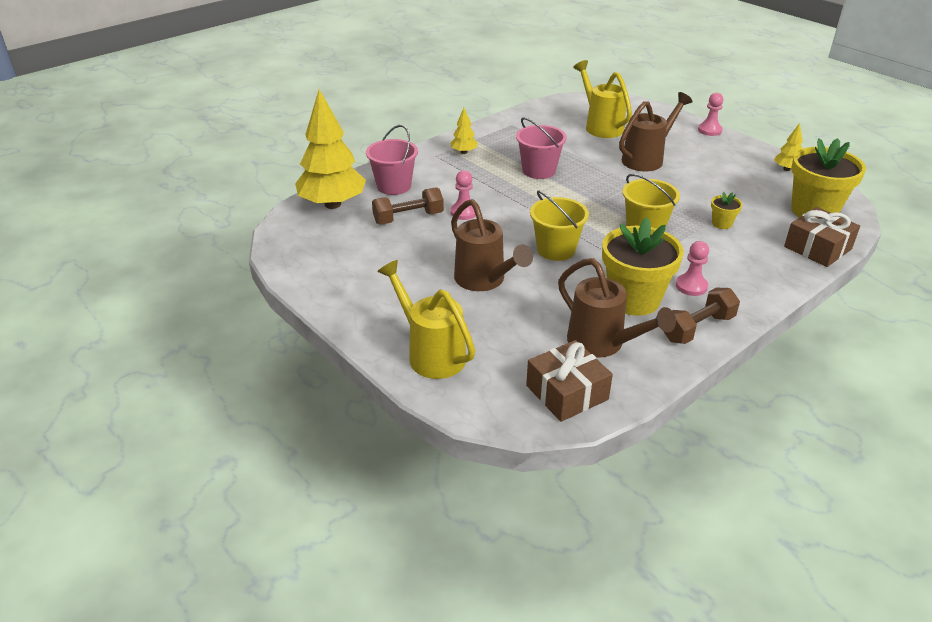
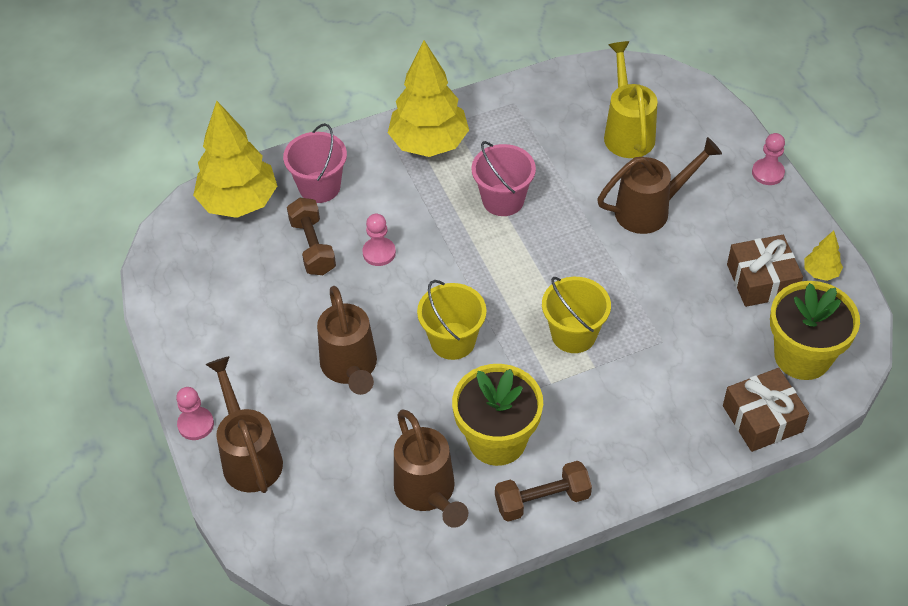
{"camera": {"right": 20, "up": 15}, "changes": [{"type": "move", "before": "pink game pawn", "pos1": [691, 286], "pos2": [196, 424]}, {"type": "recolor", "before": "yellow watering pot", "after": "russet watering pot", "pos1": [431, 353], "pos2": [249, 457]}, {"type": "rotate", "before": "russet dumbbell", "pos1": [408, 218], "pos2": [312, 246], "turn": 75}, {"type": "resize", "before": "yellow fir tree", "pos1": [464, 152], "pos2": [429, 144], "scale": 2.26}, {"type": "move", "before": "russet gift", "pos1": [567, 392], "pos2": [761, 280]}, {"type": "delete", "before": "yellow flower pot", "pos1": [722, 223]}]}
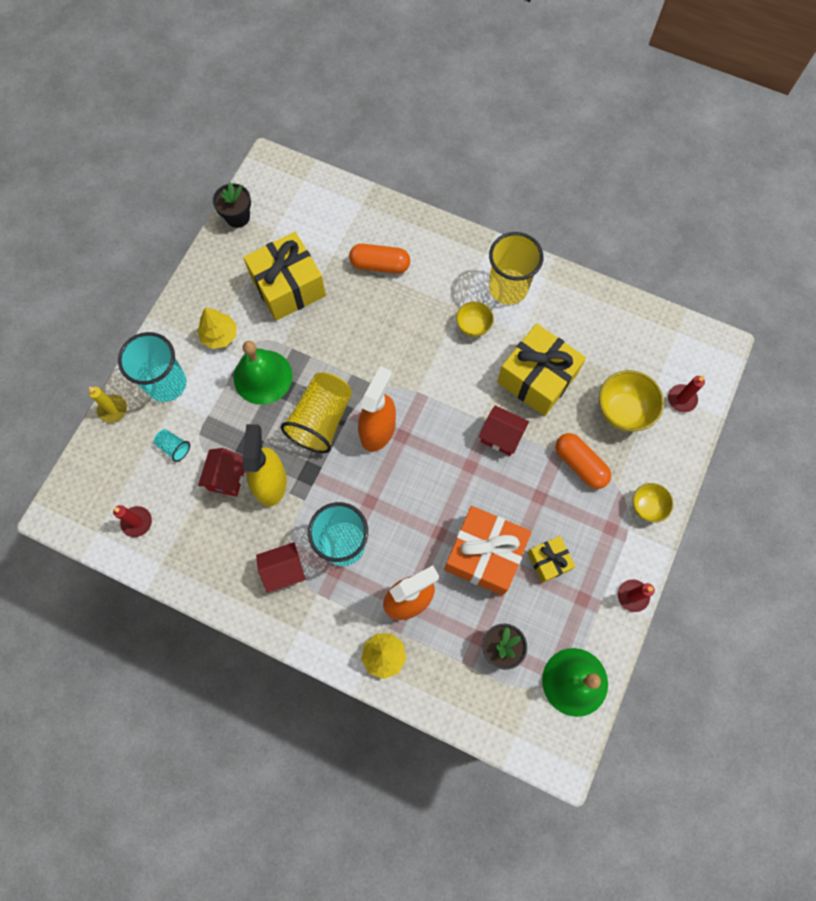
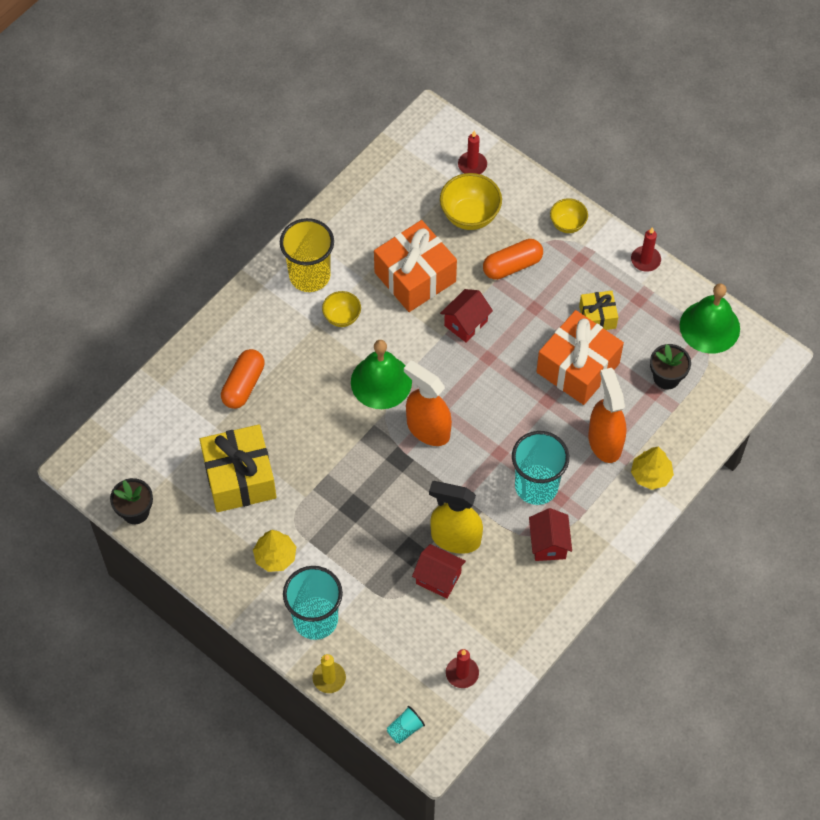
{"camera": {"right": -75, "up": -10}, "changes": [{"type": "move", "before": "leaf-green hand bell", "pos1": [263, 377], "pos2": [381, 382]}, {"type": "recolor", "before": "yellow gift", "after": "orange gift", "pos1": [537, 378], "pos2": [415, 277]}, {"type": "move", "before": "teal cup", "pos1": [174, 447], "pos2": [405, 729]}, {"type": "delete", "before": "yellow cup", "pos1": [321, 420]}]}
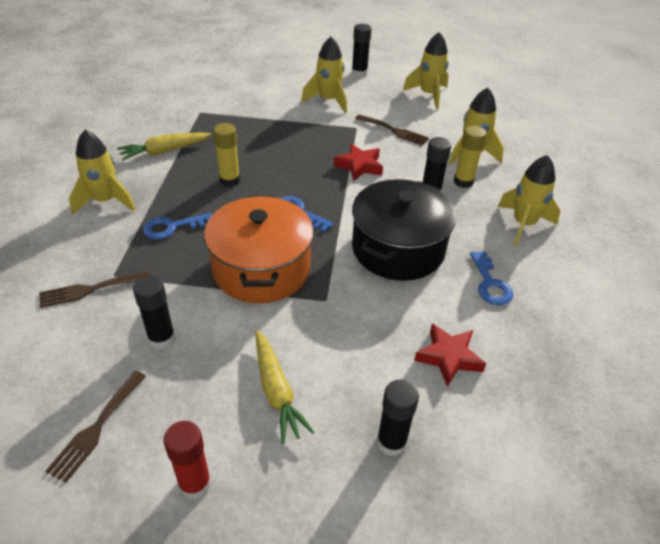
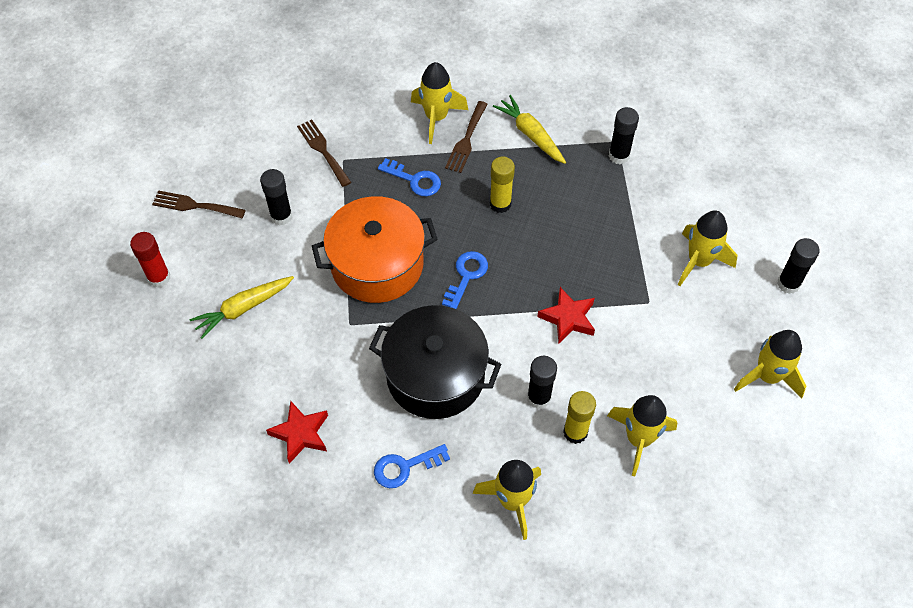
{"camera": {"right": 80, "up": 15}, "changes": [{"type": "rotate", "before": "blue latchkey", "pos1": [172, 227], "pos2": [414, 180], "turn": 150}, {"type": "move", "before": "russet fork", "pos1": [394, 131], "pos2": [466, 140]}, {"type": "move", "before": "black glue", "pos1": [391, 442], "pos2": [619, 156]}]}
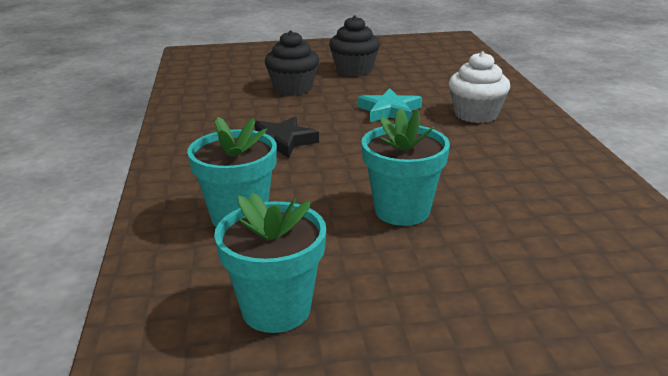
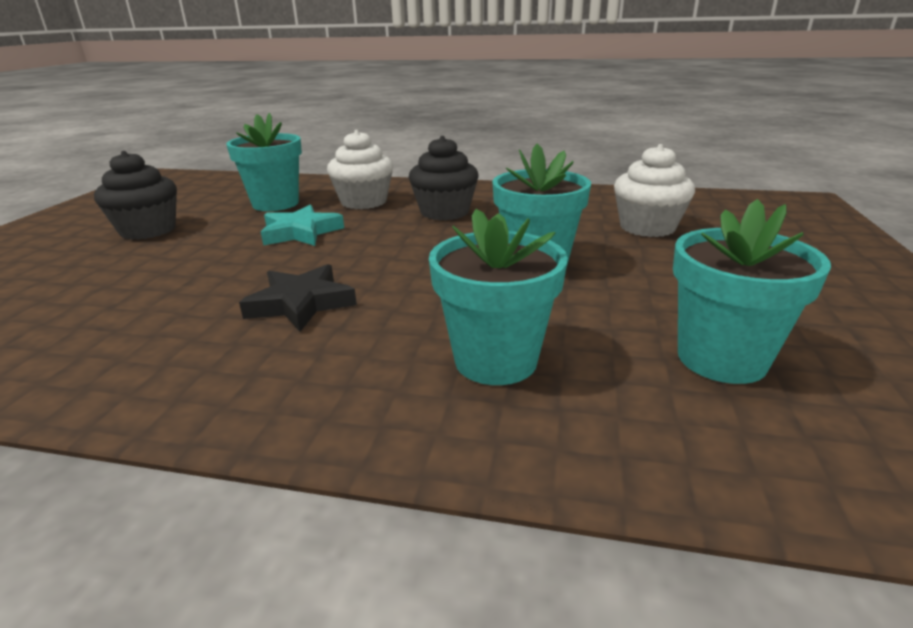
{"camera": {"right": -70, "up": 0}, "changes": [{"type": "insert", "after": "teal flower pot", "pos2": [275, 204]}, {"type": "move", "before": "black fairy cake", "pos1": [293, 88], "pos2": [444, 212]}, {"type": "insert", "after": "white fairy cake", "pos2": [647, 227]}]}
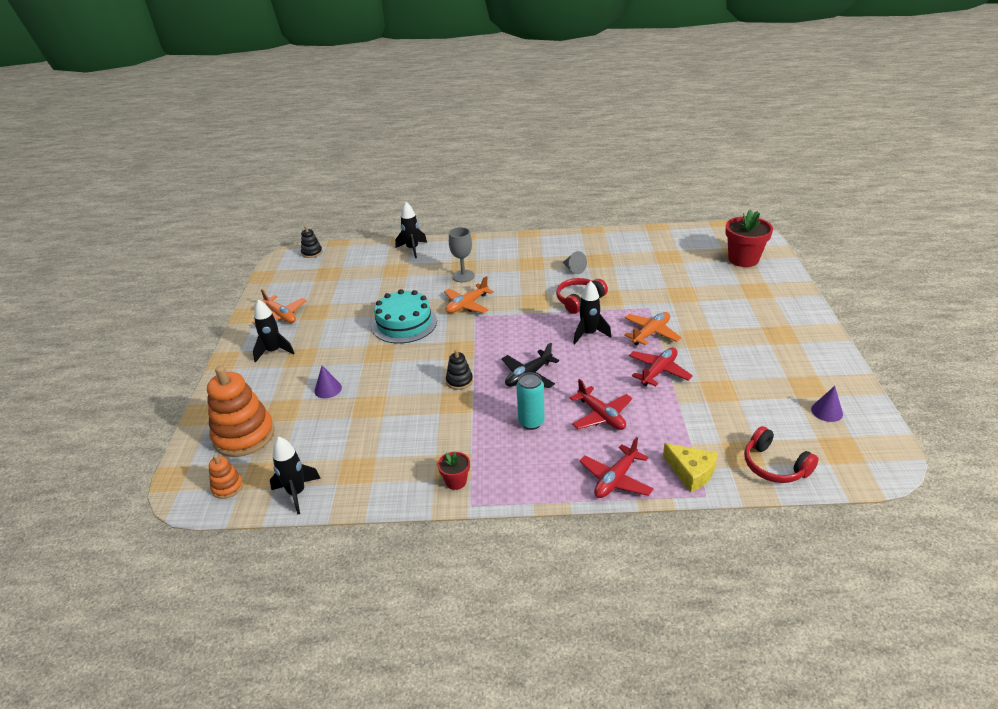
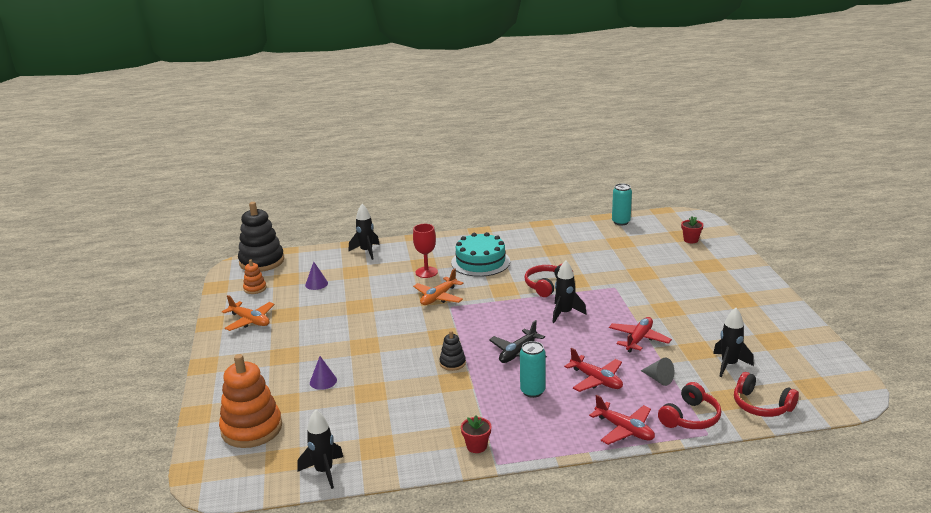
{"camera": {"right": -10, "up": -10}, "changes": [{"type": "resize", "before": "black stacking toy", "pos1": [312, 253], "pos2": [261, 261], "scale": 2.1}, {"type": "move", "before": "orange stacking toy", "pos1": [227, 487], "pos2": [255, 288]}, {"type": "move", "before": "purple cone shape", "pos1": [827, 411], "pos2": [316, 284]}, {"type": "recolor", "before": "ash-grey wine glass", "after": "red wine glass", "pos1": [463, 276], "pos2": [426, 272]}, {"type": "move", "before": "teal gateau", "pos1": [404, 323], "pos2": [480, 262]}, {"type": "rotate", "before": "red plane", "pos1": [616, 479], "pos2": [624, 430], "turn": -75}, {"type": "insert", "after": "teal tin", "pos2": [621, 222]}, {"type": "move", "before": "ash-grey cone shape", "pos1": [574, 269], "pos2": [658, 379]}, {"type": "replace", "before": "yellow piece of cheese", "after": "red headphones", "pos1": [691, 472], "pos2": [690, 417]}, {"type": "resize", "before": "red flower pot", "pos1": [743, 259], "pos2": [691, 240], "scale": 0.51}, {"type": "move", "before": "black rocket", "pos1": [274, 351], "pos2": [729, 365]}, {"type": "delete", "before": "orange plane", "pos1": [651, 333]}]}
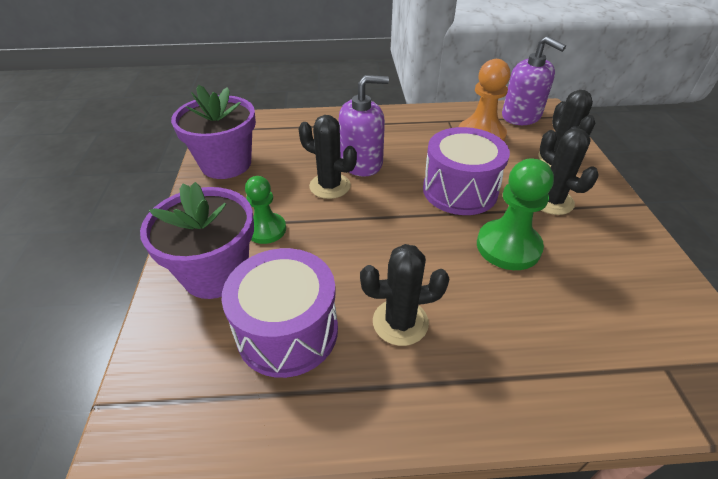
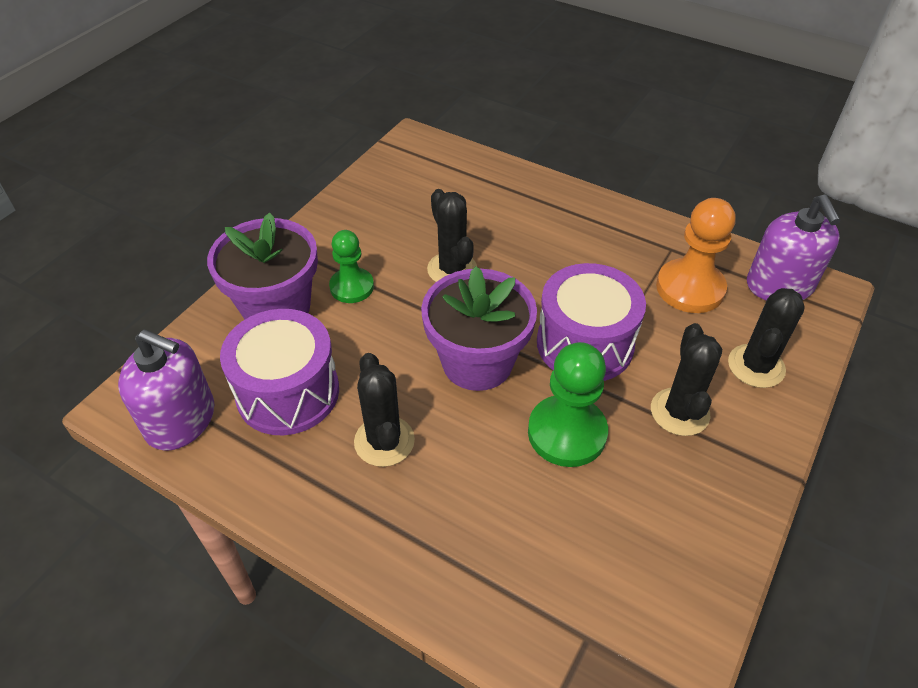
{"camera": {"right": 35, "up": 5}, "changes": [{"type": "move", "before": "purple soap pump", "pos1": [361, 162], "pos2": [181, 420]}, {"type": "rotate", "before": "black saguaro cactus", "pos1": [400, 322], "pos2": [384, 441], "turn": 45}, {"type": "move", "before": "purple flower pot", "pos1": [226, 164], "pos2": [477, 362]}]}
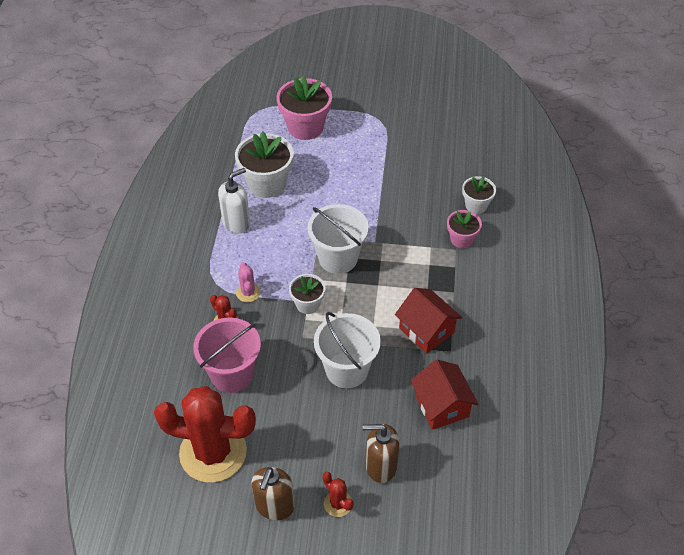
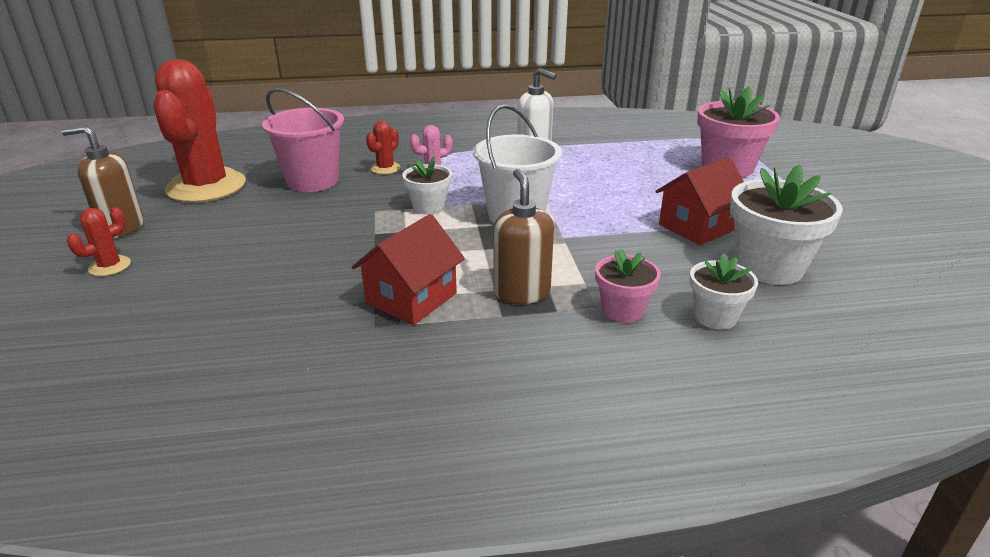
{"camera": {"right": 75, "up": -20}, "changes": [{"type": "move", "before": "russet soap pump", "pos1": [380, 466], "pos2": [521, 292]}, {"type": "move", "before": "red cottage", "pos1": [441, 405], "pos2": [697, 227]}, {"type": "move", "before": "white flower pot", "pos1": [267, 184], "pos2": [768, 267]}, {"type": "delete", "before": "white bucket", "pos1": [346, 370]}]}
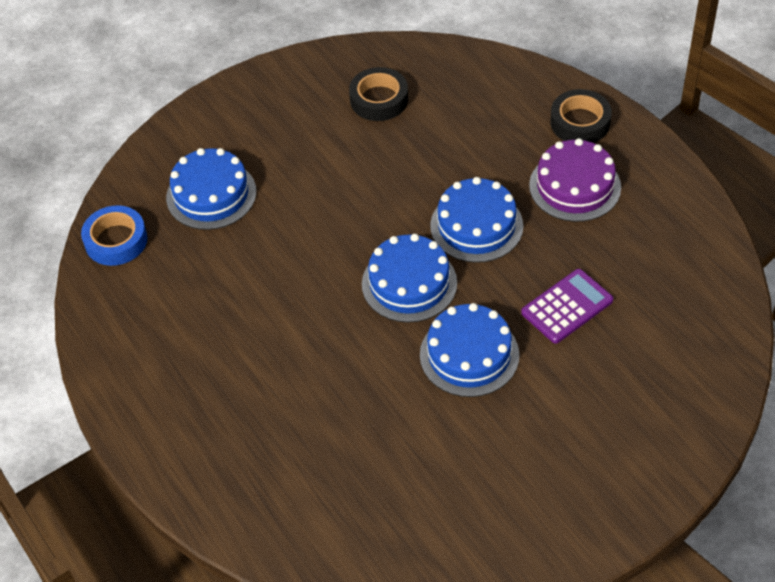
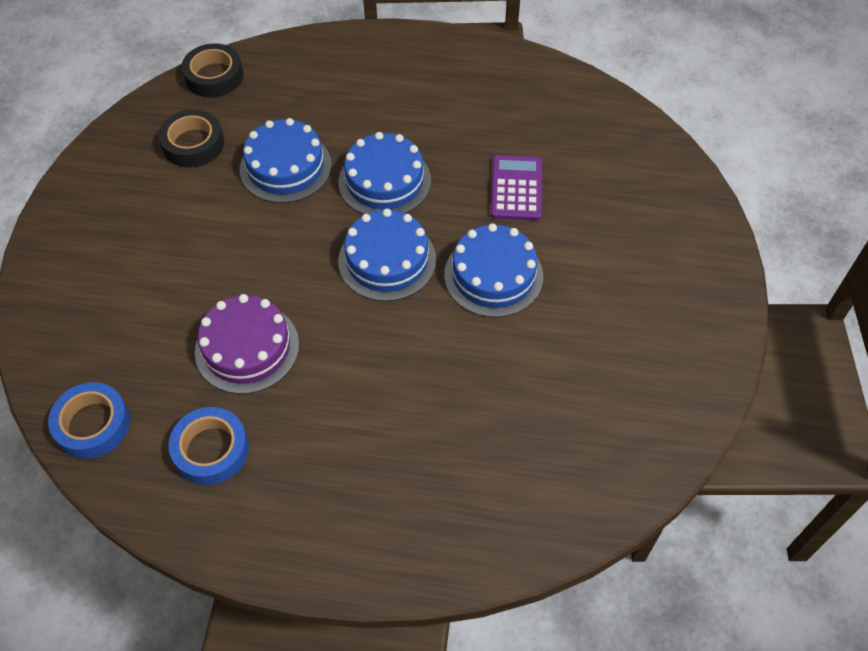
{"camera": {"right": -50, "up": 5}, "changes": [{"type": "insert", "after": "blue sticky tape", "pos2": [211, 450]}, {"type": "move", "before": "black sticky tape", "pos1": [580, 122], "pos2": [214, 76]}, {"type": "move", "before": "purple gateau", "pos1": [575, 186], "pos2": [247, 348]}, {"type": "move", "before": "blue gateau", "pos1": [211, 194], "pos2": [285, 167]}]}
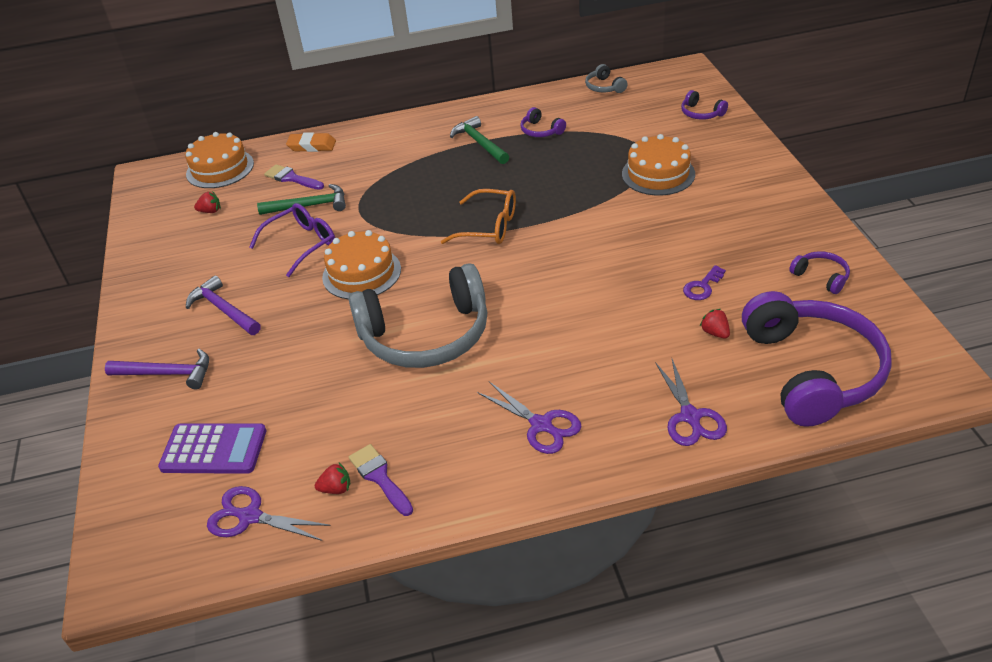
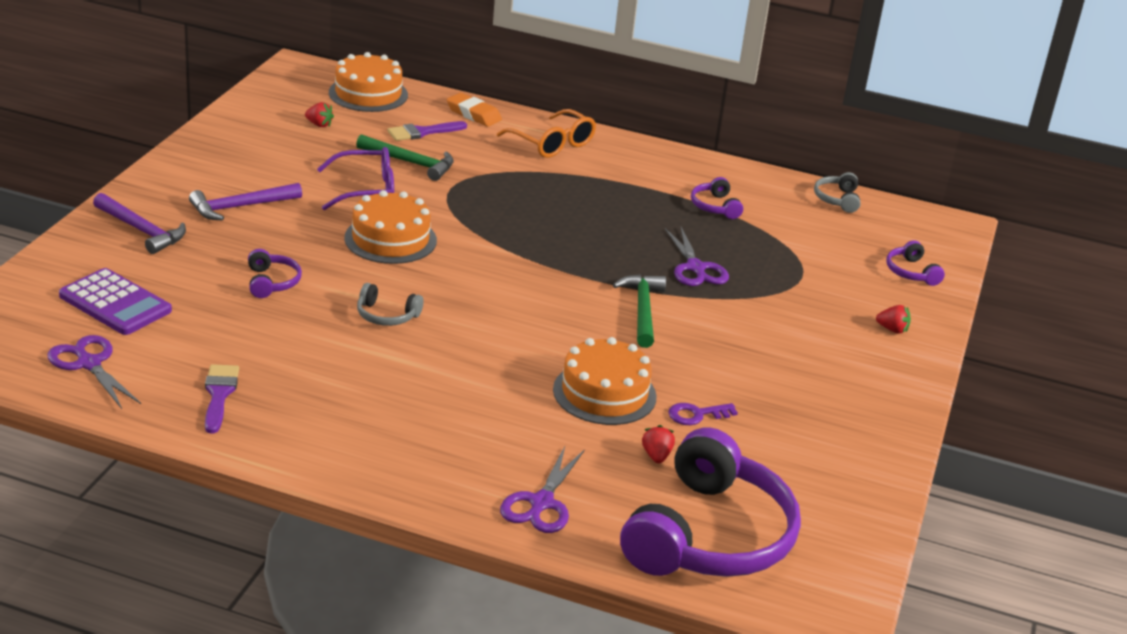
{"camera": {"right": 25, "up": -10}, "changes": [{"type": "rotate", "before": "purple hammer", "pos1": [223, 310], "pos2": [240, 207], "turn": -105}, {"type": "move", "before": "purple headphones", "pos1": [821, 277], "pos2": [272, 282]}, {"type": "resize", "before": "ash-grey headphones", "pos1": [426, 335], "pos2": [386, 315], "scale": 0.41}, {"type": "rotate", "before": "purple paint brush", "pos1": [291, 178], "pos2": [422, 132], "turn": -90}, {"type": "move", "before": "orange glasses", "pos1": [489, 227], "pos2": [552, 144]}, {"type": "move", "before": "orange gateau", "pos1": [658, 174], "pos2": [604, 393]}, {"type": "move", "before": "leaf-green hammer", "pos1": [479, 143], "pos2": [642, 310]}, {"type": "move", "before": "purple scissors", "pos1": [541, 425], "pos2": [695, 268]}, {"type": "move", "before": "red berry", "pos1": [336, 489], "pos2": [892, 329]}]}
